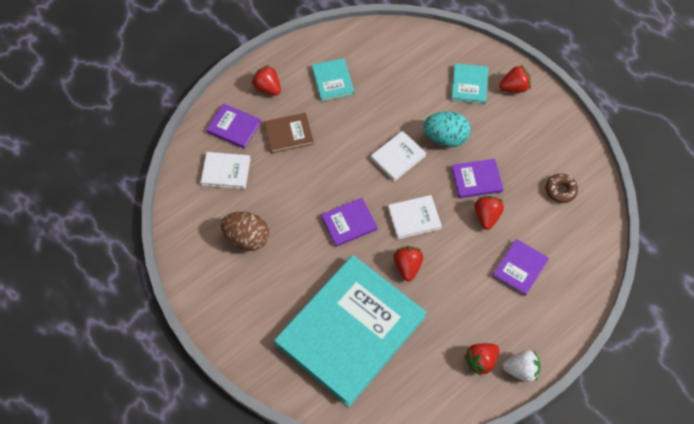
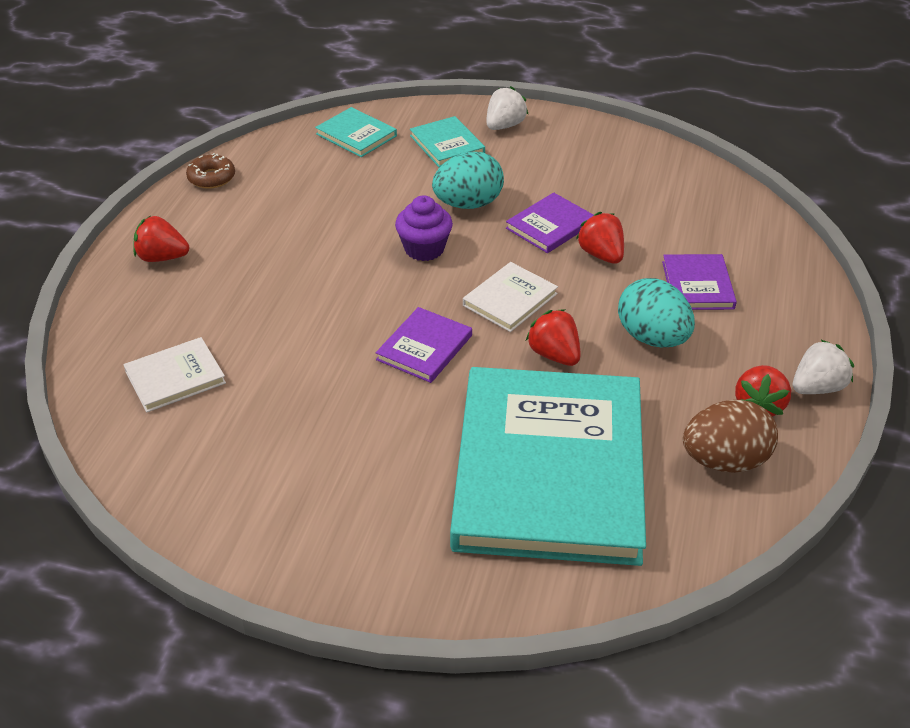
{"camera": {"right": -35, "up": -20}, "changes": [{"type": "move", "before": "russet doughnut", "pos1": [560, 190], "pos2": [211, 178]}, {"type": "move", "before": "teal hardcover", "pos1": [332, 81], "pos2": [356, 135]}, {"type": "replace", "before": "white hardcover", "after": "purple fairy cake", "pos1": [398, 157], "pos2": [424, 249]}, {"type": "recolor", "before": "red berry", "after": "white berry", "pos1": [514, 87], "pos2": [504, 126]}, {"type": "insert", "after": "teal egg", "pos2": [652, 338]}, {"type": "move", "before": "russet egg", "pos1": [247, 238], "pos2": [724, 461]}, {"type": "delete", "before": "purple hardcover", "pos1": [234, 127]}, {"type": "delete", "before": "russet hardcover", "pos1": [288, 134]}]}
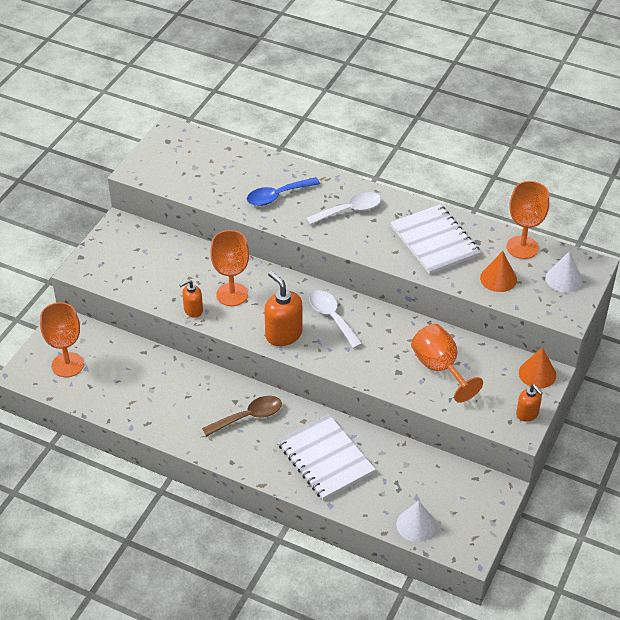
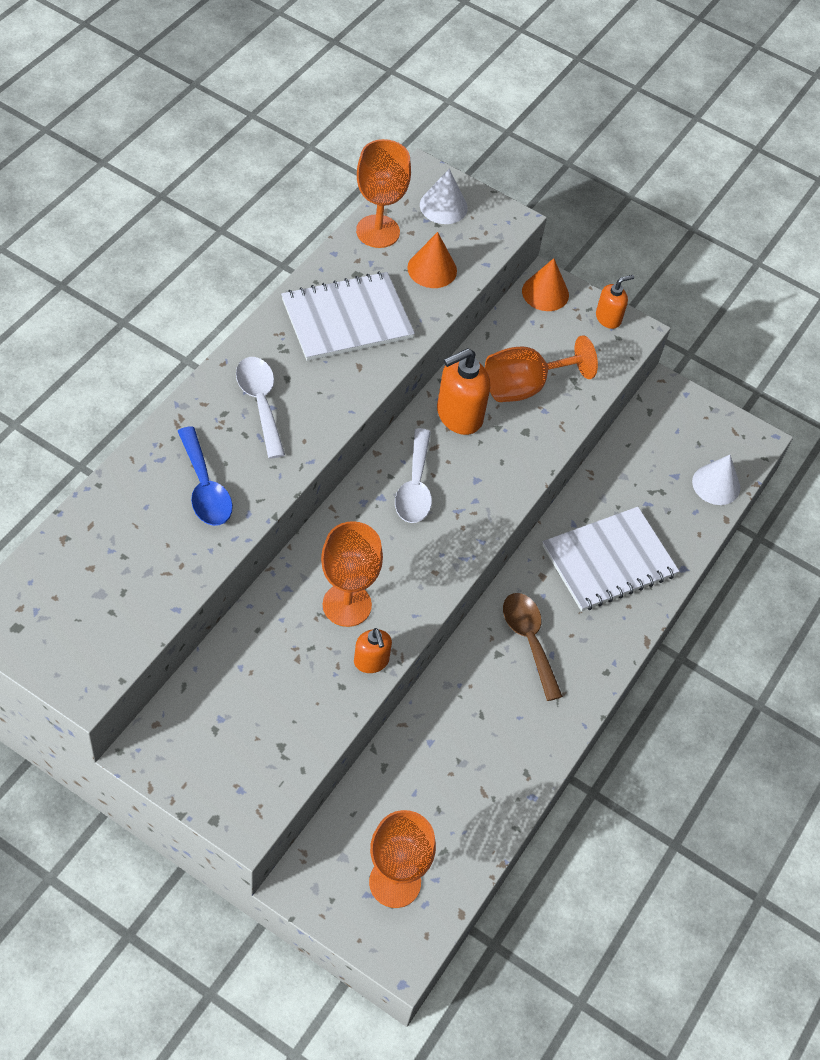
{"camera": {"right": -90, "up": 10}, "changes": [{"type": "rotate", "before": "white tablespoon", "pos1": [332, 317], "pos2": [415, 487], "turn": -60}, {"type": "move", "before": "orange soap pump", "pos1": [283, 334], "pos2": [459, 415]}]}
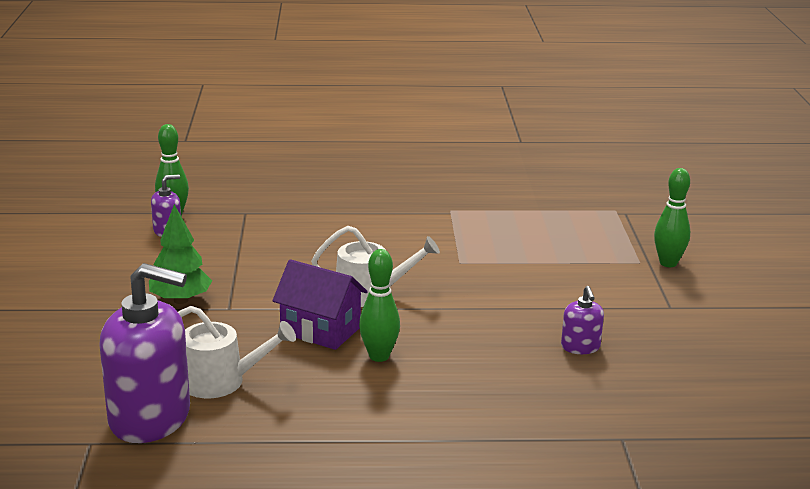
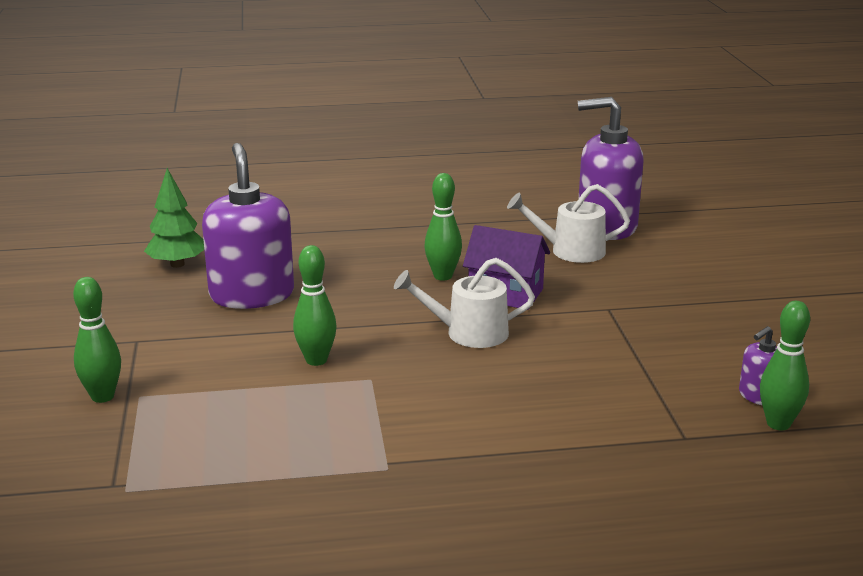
{"camera": {"right": 175, "up": 0}, "changes": [{"type": "move", "before": "leaf-green fir tree", "pos1": [181, 300], "pos2": [177, 264]}, {"type": "resize", "before": "purple soap pump", "pos1": [580, 347], "pos2": [252, 295], "scale": 2.2}, {"type": "insert", "after": "leaf-green skittle", "pos2": [316, 360]}]}
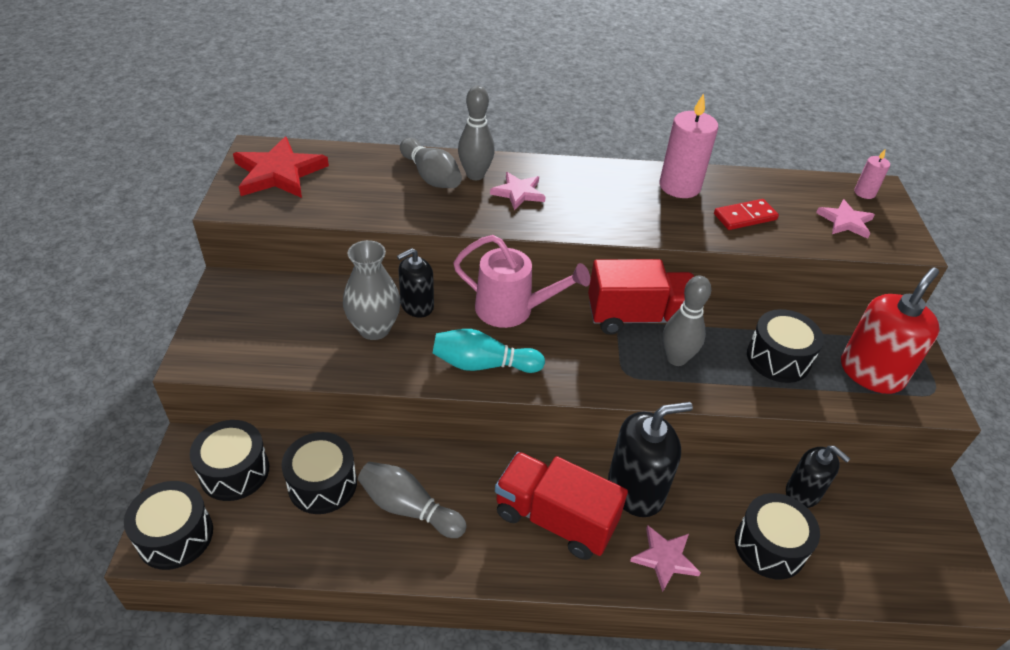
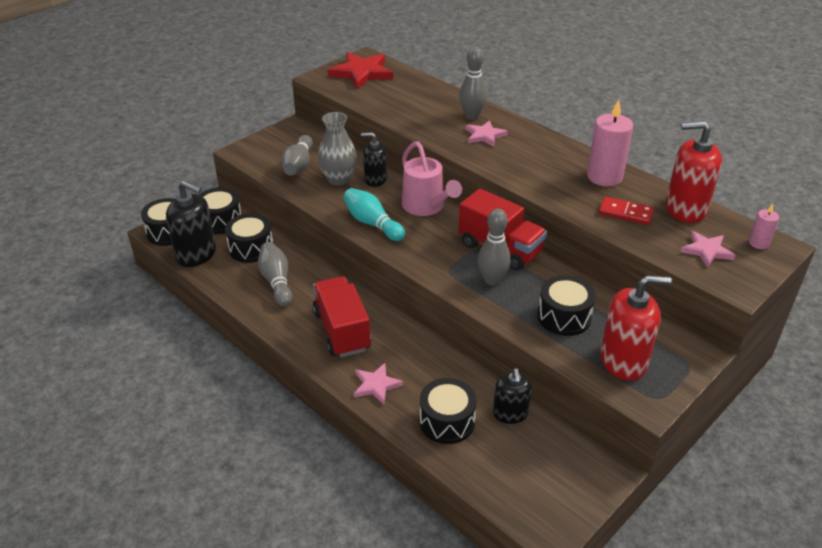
{"camera": {"right": 45, "up": -5}, "changes": [{"type": "move", "before": "black soap pump", "pos1": [635, 489], "pos2": [196, 254]}, {"type": "move", "before": "ash-grey skittle", "pos1": [431, 176], "pos2": [299, 165]}, {"type": "insert", "after": "red soap pump", "pos2": [685, 209]}]}
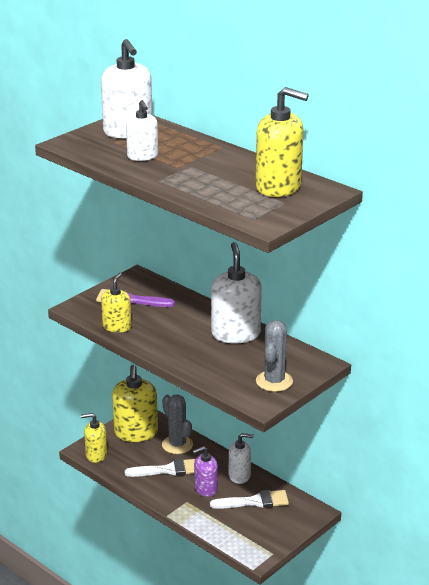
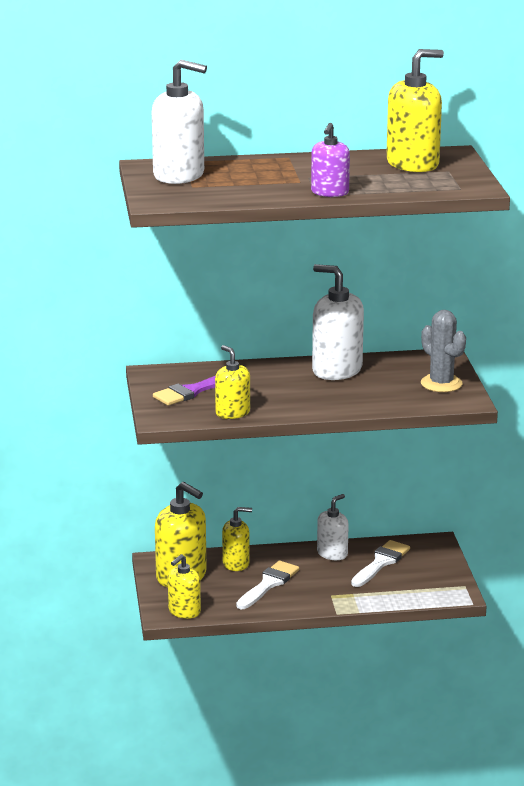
{"camera": {"right": -50, "up": -5}, "changes": [{"type": "replace", "before": "ash-grey saguaro cactus", "after": "yellow soap pump", "pos1": [177, 445], "pos2": [236, 563]}, {"type": "move", "before": "purple soap pump", "pos1": [205, 489], "pos2": [329, 192]}, {"type": "delete", "before": "white soap pump", "pos1": [142, 156]}]}
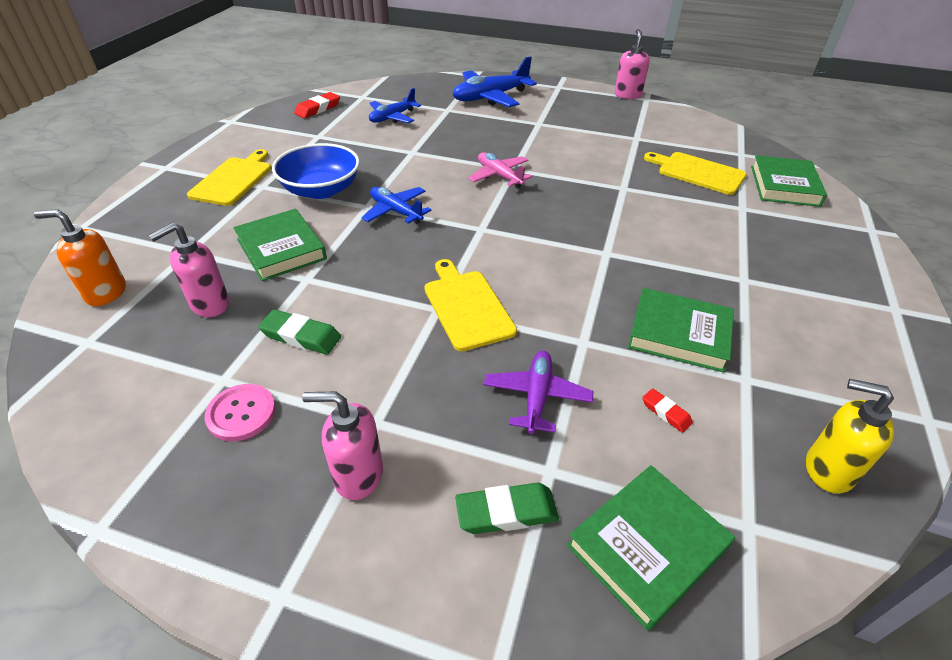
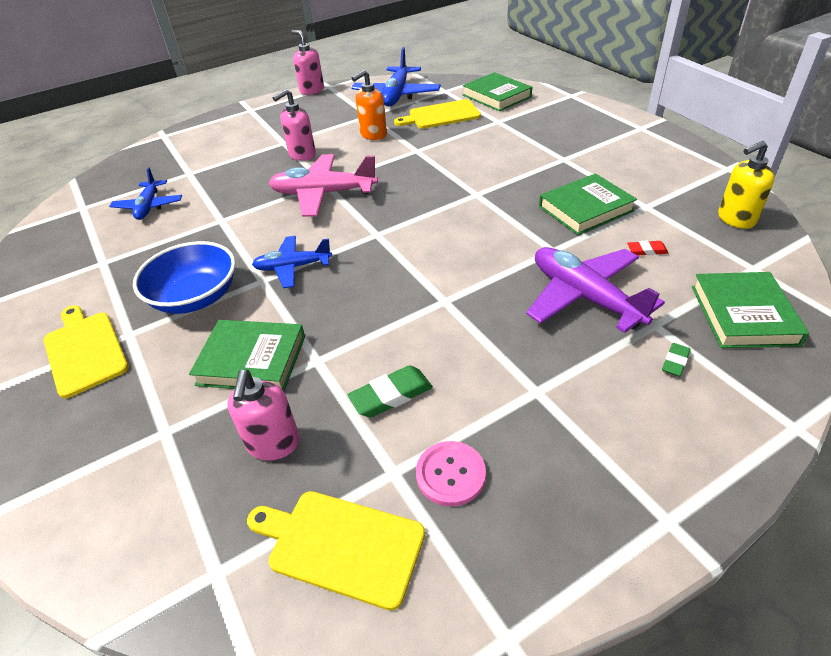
{"camera": {"right": -45, "up": 0}, "changes": [{"type": "move", "before": "yellow chopping board", "pos1": [466, 306], "pos2": [341, 545]}, {"type": "resize", "before": "pink plane", "pos1": [499, 176], "pos2": [323, 194], "scale": 1.6}, {"type": "move", "before": "pink soap pump", "pos1": [358, 475], "pos2": [302, 155]}, {"type": "move", "before": "blue plane", "pos1": [490, 97], "pos2": [396, 95]}, {"type": "move", "before": "orange soap pump", "pos1": [106, 293], "pos2": [373, 135]}, {"type": "resize", "before": "purple plane", "pos1": [537, 397], "pos2": [585, 297], "scale": 1.6}, {"type": "resize", "before": "leaf-green gum eraser", "pos1": [506, 512], "pos2": [675, 362], "scale": 0.59}, {"type": "delete", "before": "red gum eraser", "pos1": [318, 109]}]}
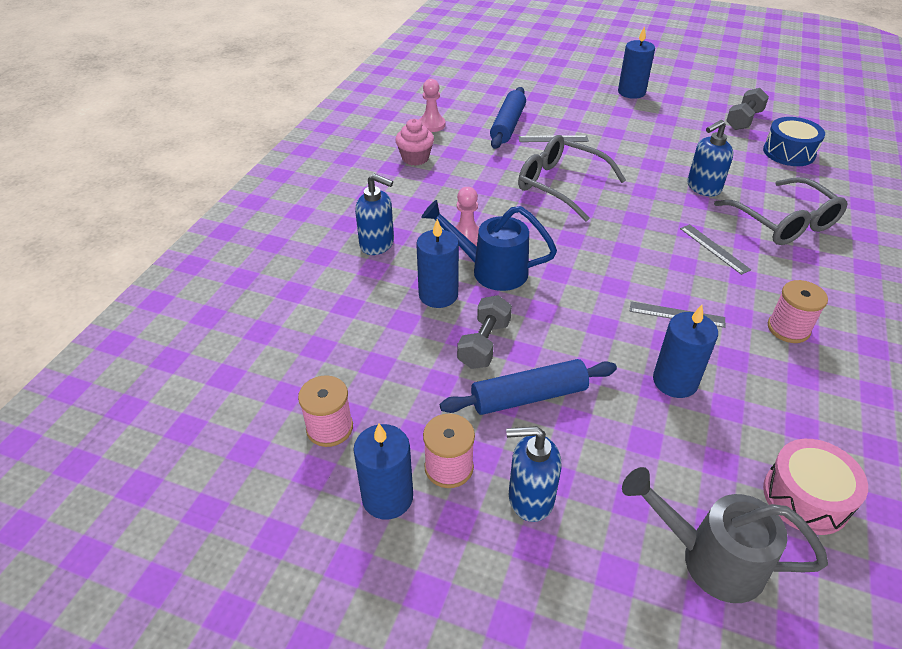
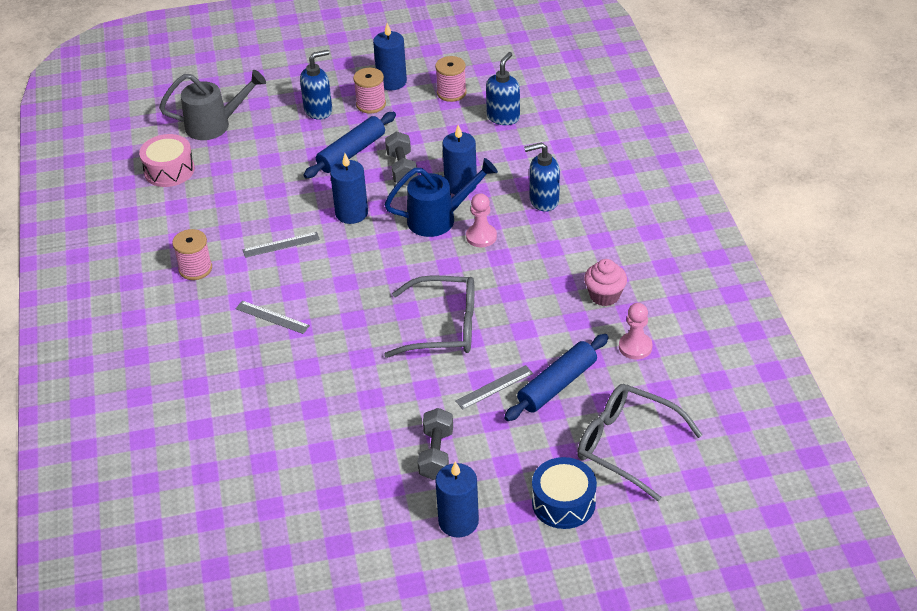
{"camera": {"right": 150, "up": 0}, "changes": [{"type": "move", "before": "blue wax candle", "pos1": [675, 381], "pos2": [351, 213]}, {"type": "move", "before": "ash-grey dumbbell", "pos1": [743, 120], "pos2": [436, 454]}, {"type": "move", "before": "blue soap pump", "pos1": [703, 188], "pos2": [503, 117]}, {"type": "rotate", "before": "blue dough roller", "pos1": [507, 125], "pos2": [557, 385], "turn": 60}, {"type": "move", "before": "blue toy drum", "pos1": [789, 152], "pos2": [563, 503]}, {"type": "move", "before": "ash-grey glasses", "pos1": [784, 222], "pos2": [626, 445]}]}
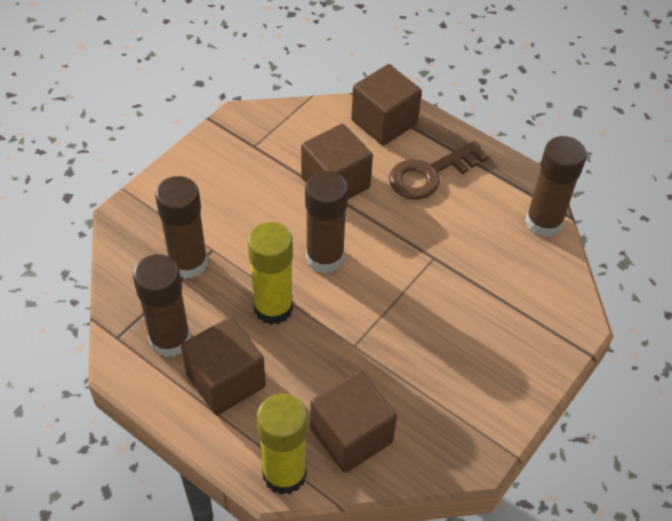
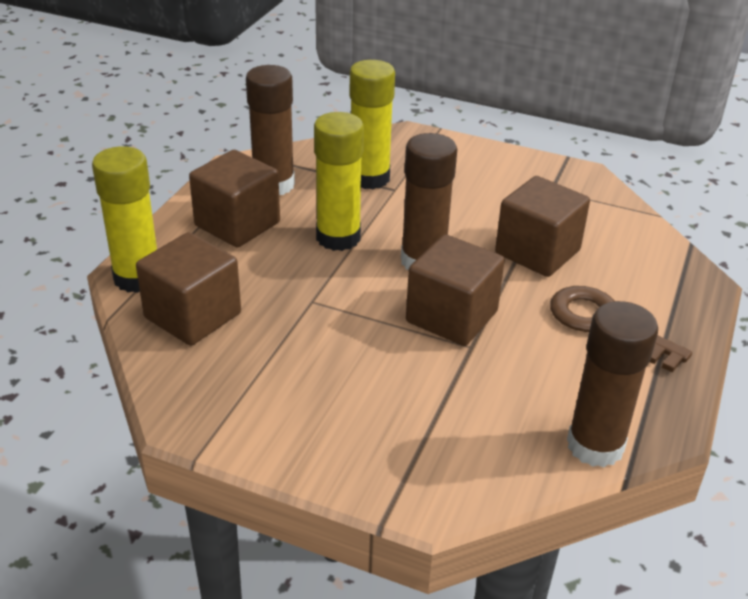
{"camera": {"right": 75, "up": -15}, "changes": [{"type": "recolor", "before": "russet glue", "after": "yellow glue", "pos1": [188, 263], "pos2": [369, 178]}, {"type": "move", "before": "russet cube", "pos1": [384, 122], "pos2": [451, 316]}]}
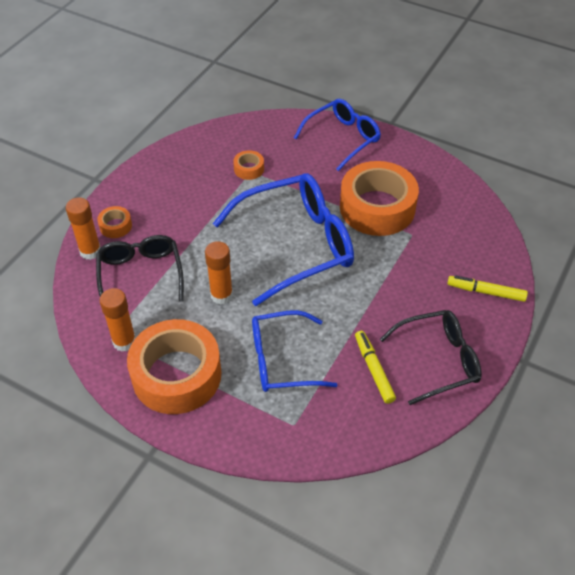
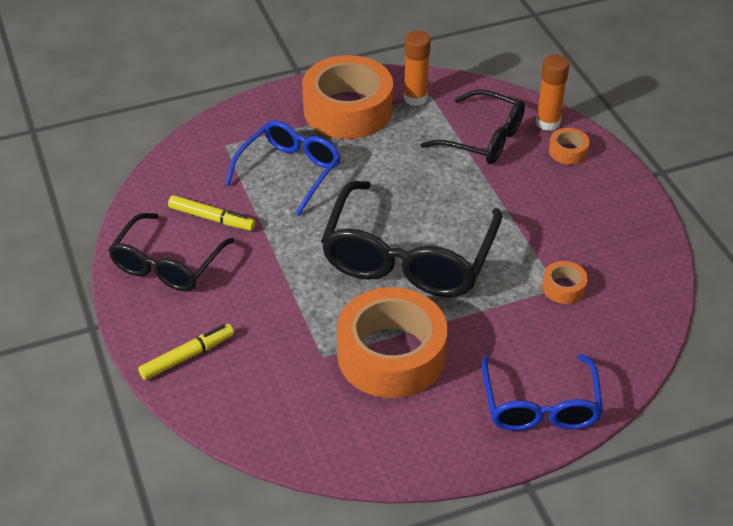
{"camera": {"right": 130, "up": -5}, "changes": [{"type": "recolor", "before": "blue glasses", "after": "black glasses", "pos1": [297, 244], "pos2": [408, 258]}, {"type": "delete", "before": "orange glue", "pos1": [221, 295]}]}
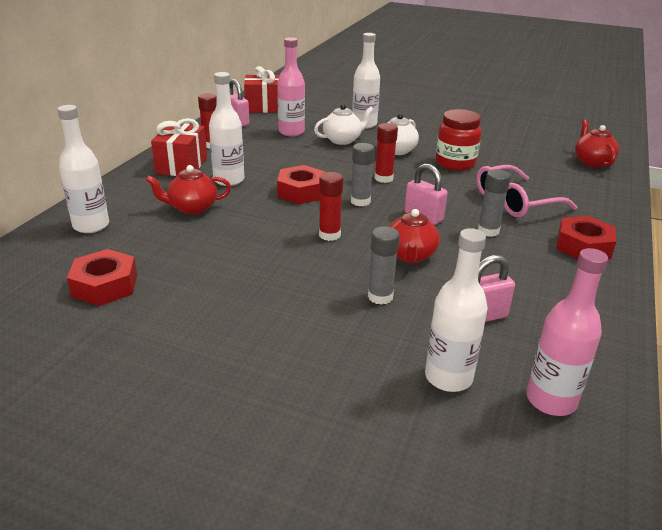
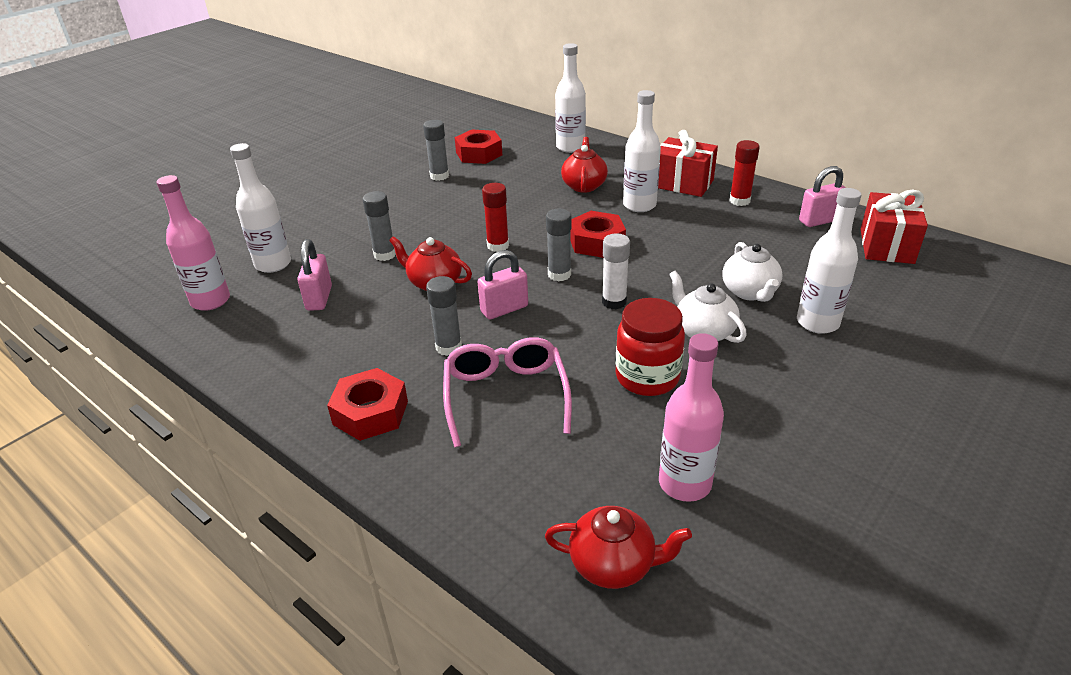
{"camera": {"right": 110, "up": 5}, "changes": [{"type": "insert", "after": "ash-grey glue", "pos2": [439, 176]}, {"type": "recolor", "before": "red glue", "after": "white glue", "pos1": [383, 178], "pos2": [614, 302]}, {"type": "move", "before": "pink drink bottle", "pos1": [291, 132], "pos2": [684, 483]}]}
